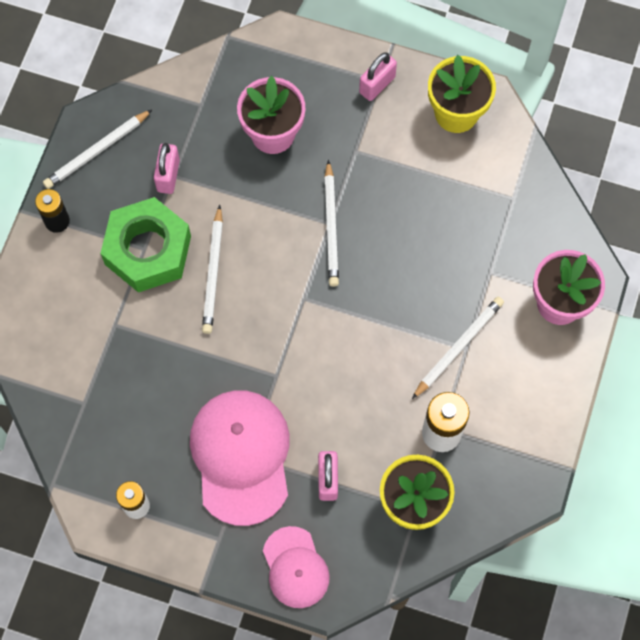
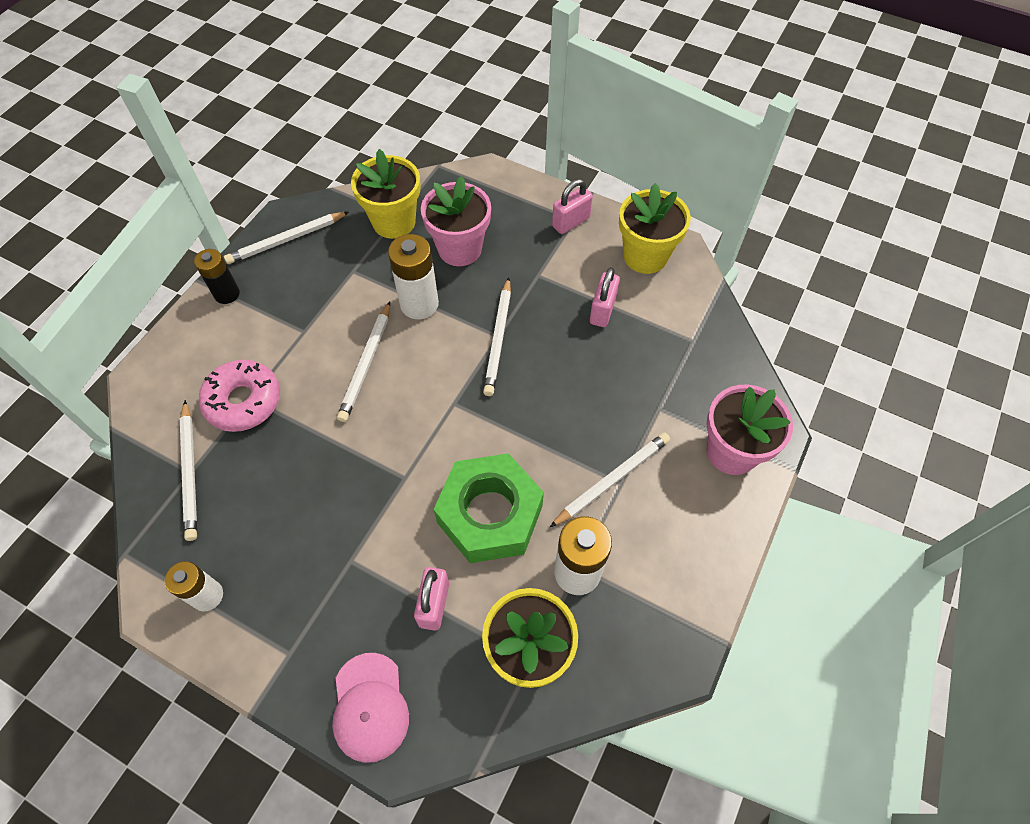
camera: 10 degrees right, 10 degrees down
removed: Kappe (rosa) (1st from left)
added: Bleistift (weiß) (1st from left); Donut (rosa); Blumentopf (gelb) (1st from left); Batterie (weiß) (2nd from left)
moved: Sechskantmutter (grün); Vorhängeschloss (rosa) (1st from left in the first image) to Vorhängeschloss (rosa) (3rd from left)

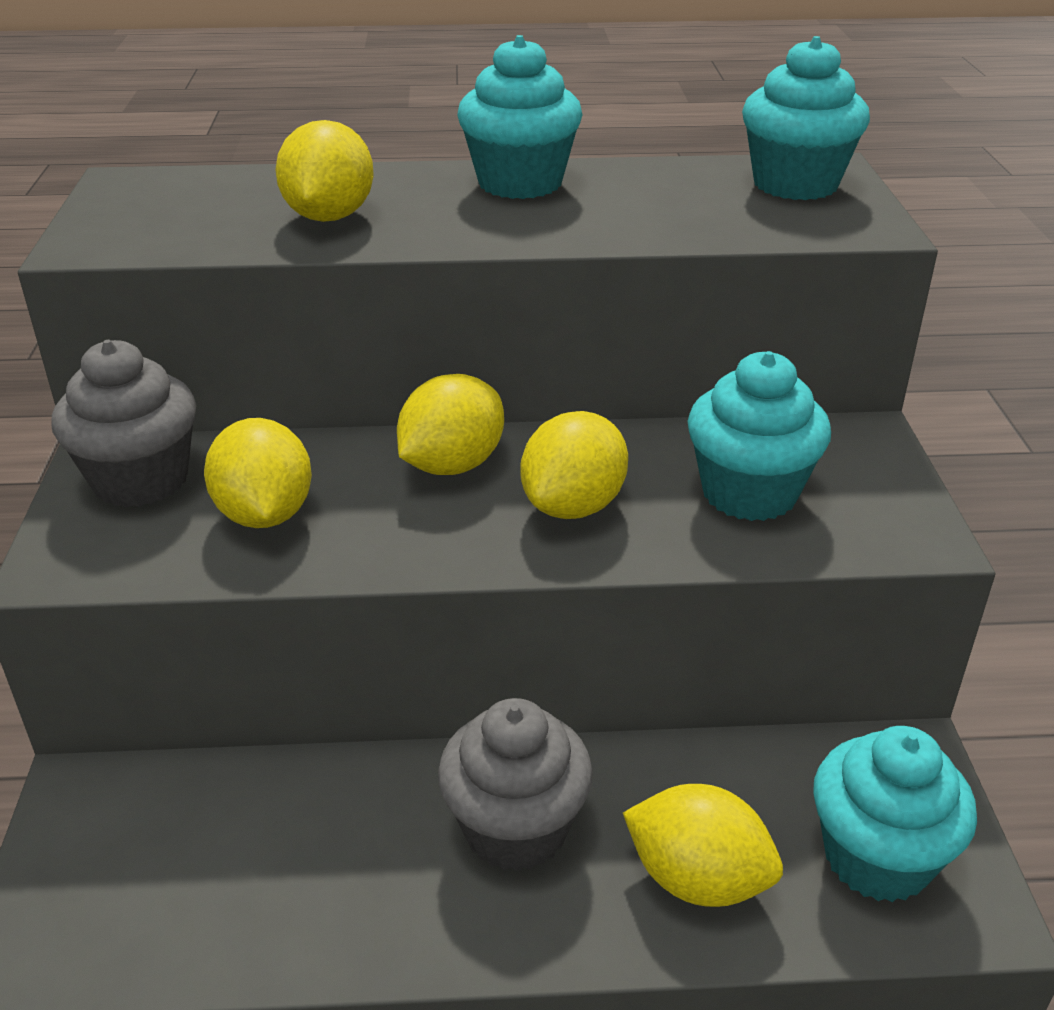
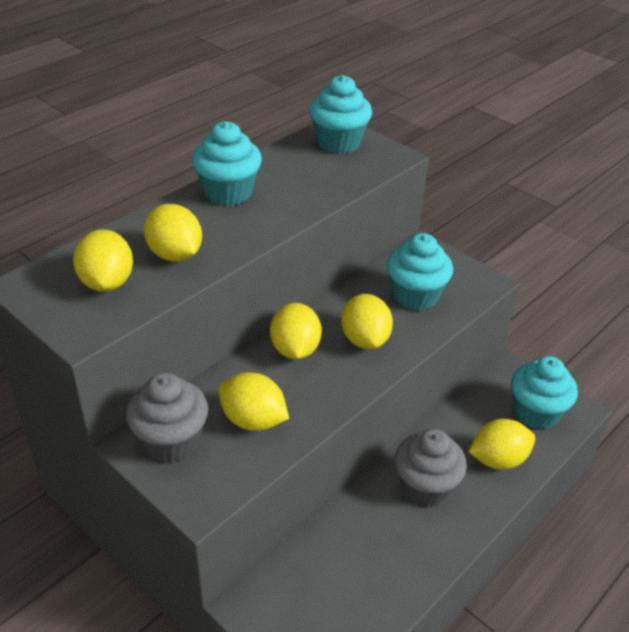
camera: 45 degrees left, 5 degrees up
added: Zitrone (gelb) (1st from left)

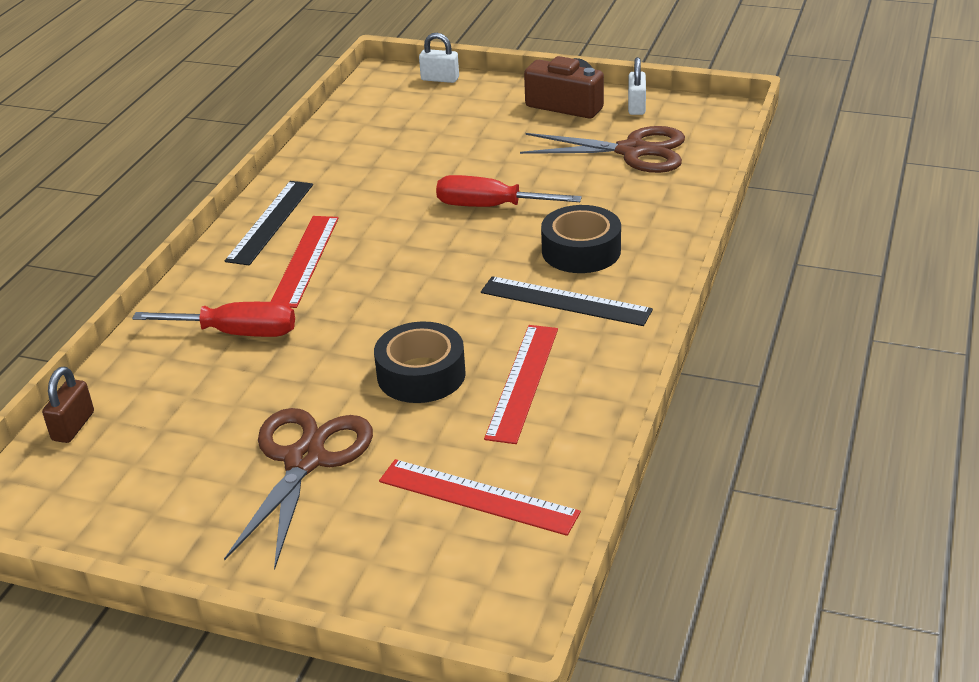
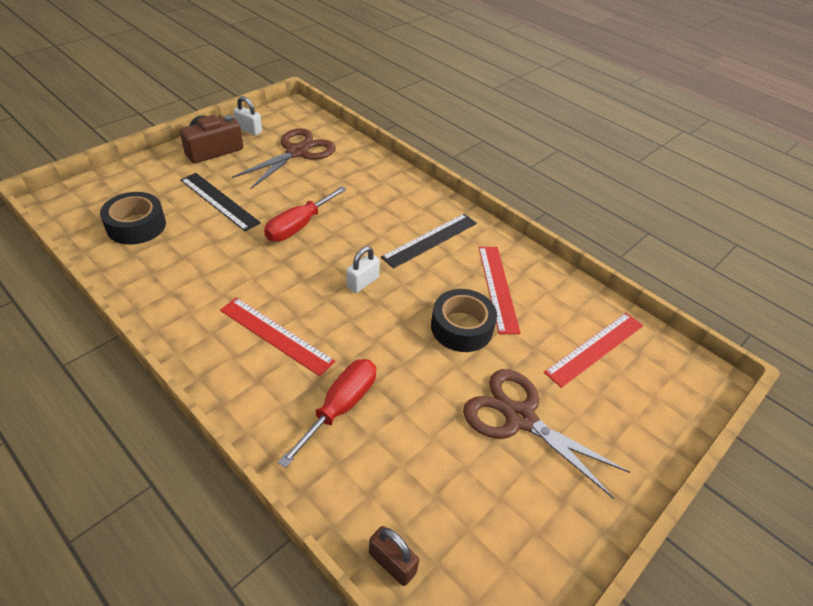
camera: 70 degrees left, 10 degrees up
moved: Lineal (schwarz) (1st from left); Vorhängeschloss (weiß) (1st from left in the first image) to Vorhängeschloss (weiß) (2nd from left); Klebeband (schwarz) (2nd from left in the first image) to Klebeband (schwarz) (1st from left)
turned: Lineal (rot) (3rd from left in the first image) 45 degrees clockwise

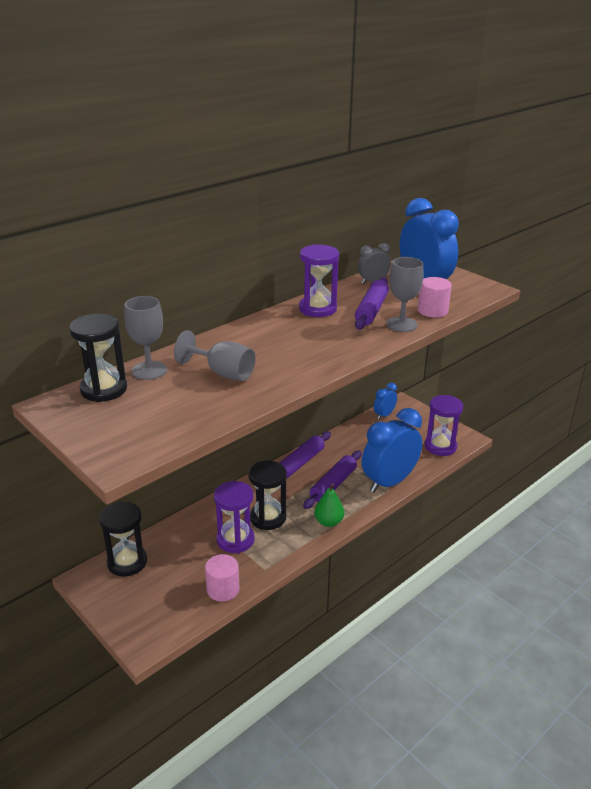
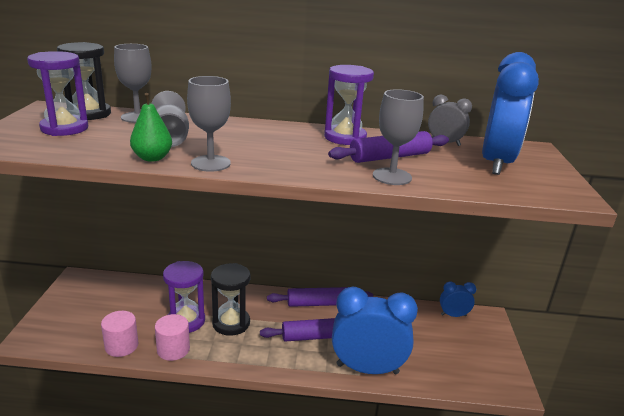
camera: 45 degrees right, 5 degrees down
removed: Sanduhr (schwarz) (2nd from left)
added: Kelch (grau) (3rd from left)
moved: Birne (grün); Vollzylinder (rosa) (2nd from left); Sanduhr (lila) (3rd from left in the first image) to Sanduhr (lila) (1st from left)

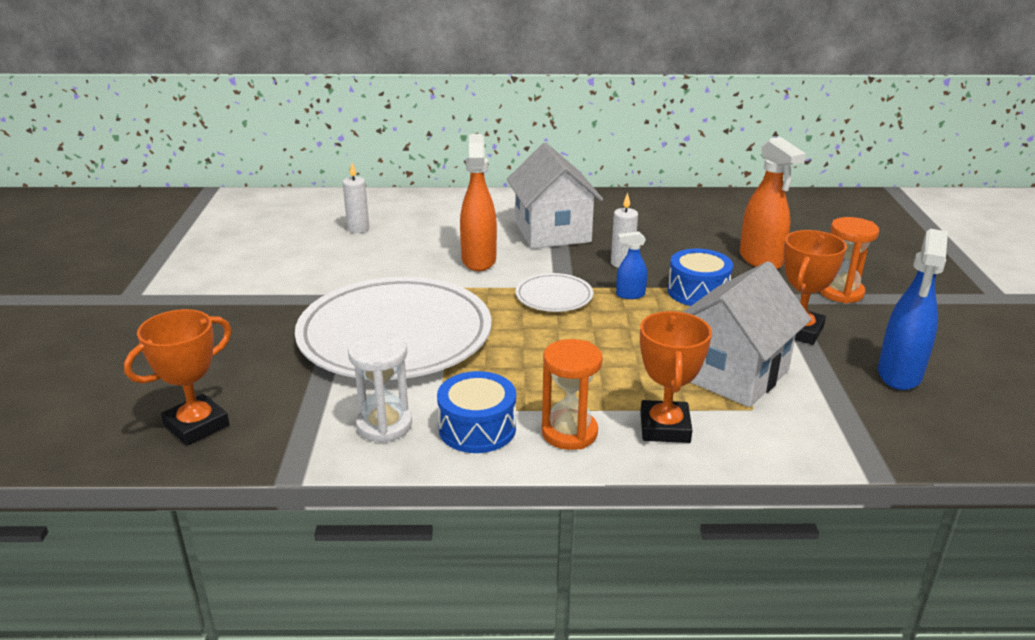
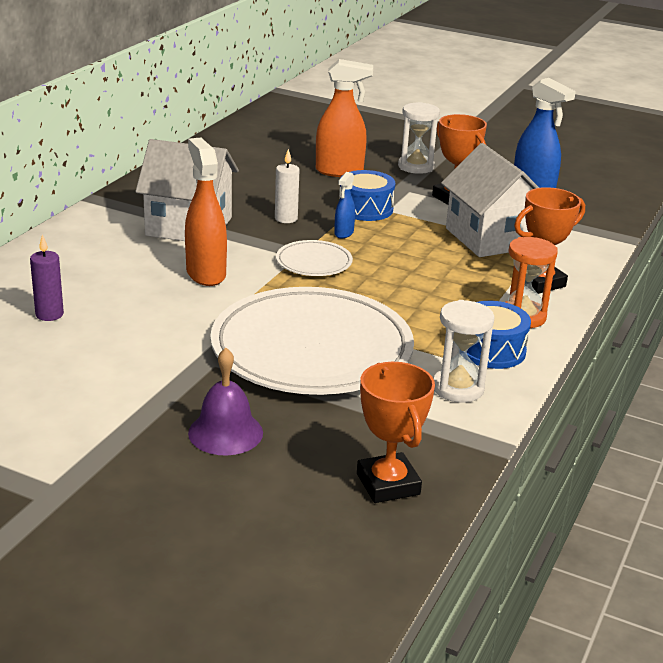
camera: 65 degrees left, 0 degrees up
added: Glocke (lila)
recoloured: Kerze (weiß) (1st from left) to Kerze (lila); Sanduhr (orange) (2nd from left) to Sanduhr (weiß) (1st from left)
turned: Sprühflasche (orange) (1st from left) 45 degrees clockwise; Pokal (orange) (2nd from left in the first image) 60 degrees counterclockwise

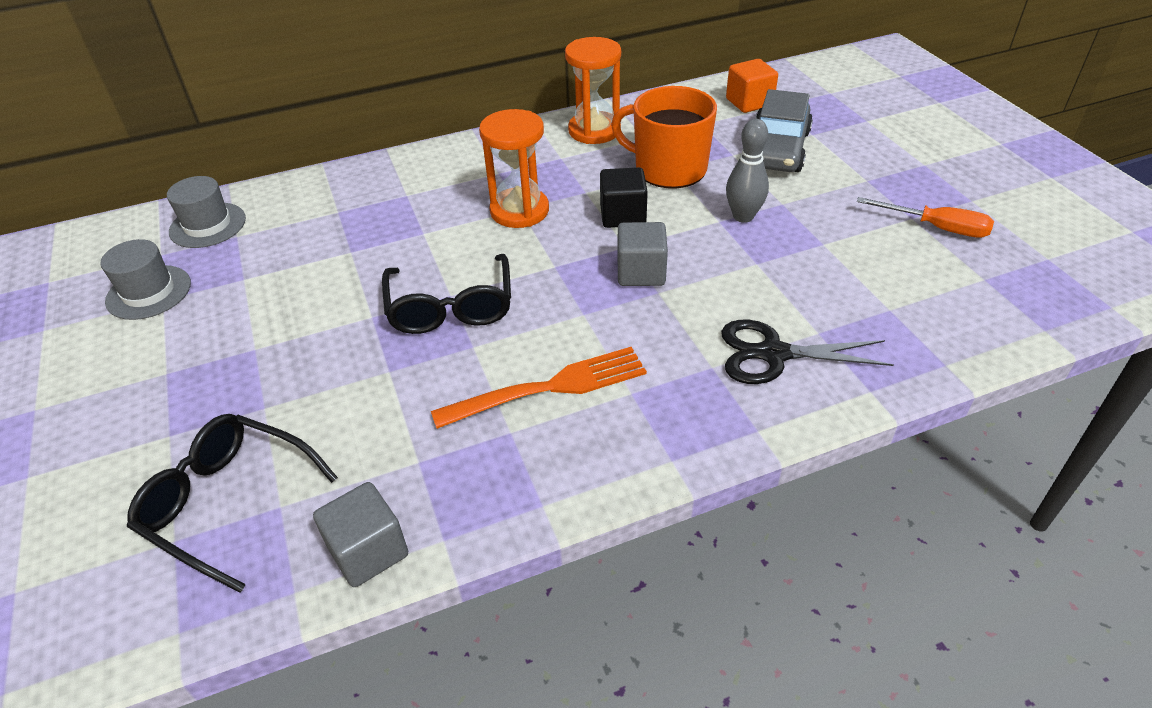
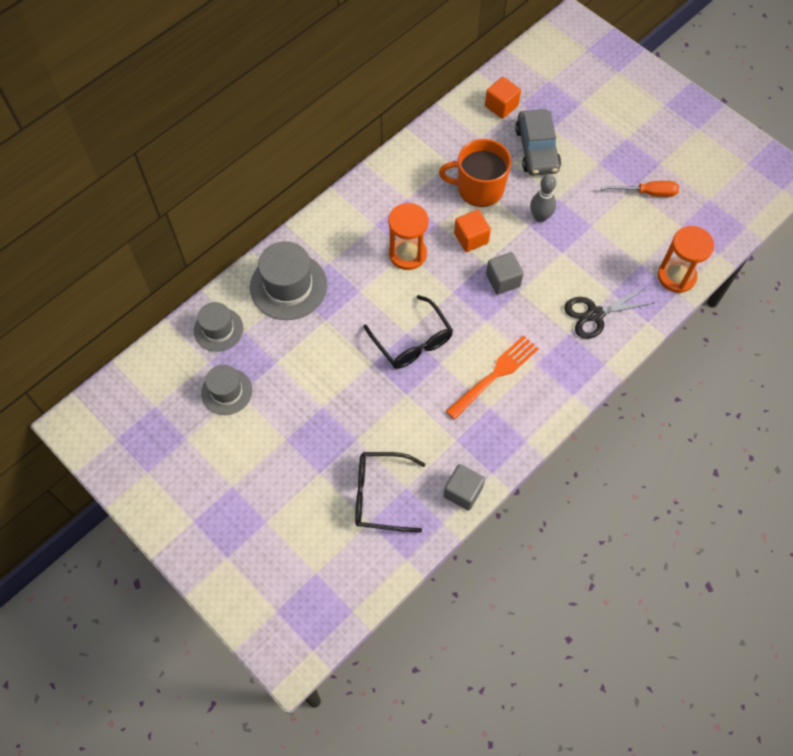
camera: 25 degrees left, 20 degrees up
added: Hut (grau) (3rd from left)
moved: Sanduhr (orange) (2nd from left)
recoloured: Kubus (schwarz) to Kubus (orange) (1st from left)

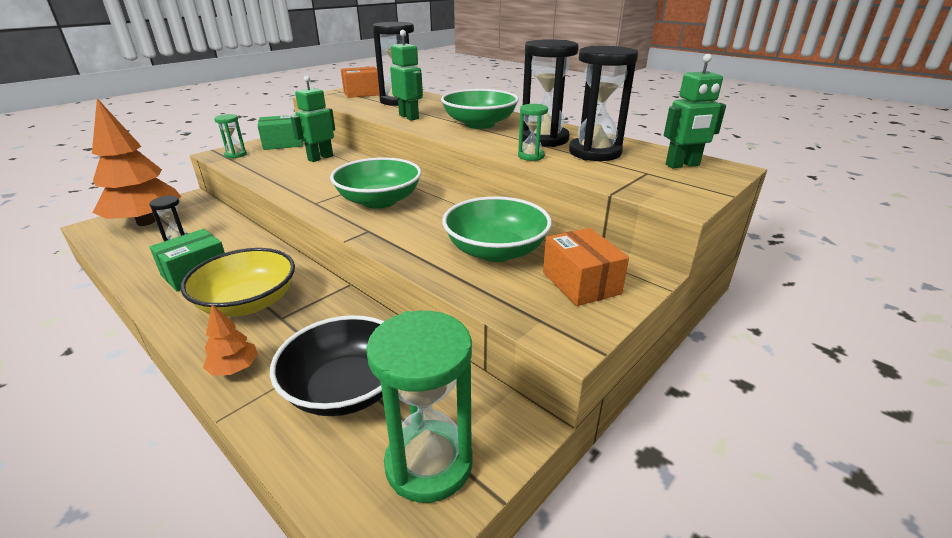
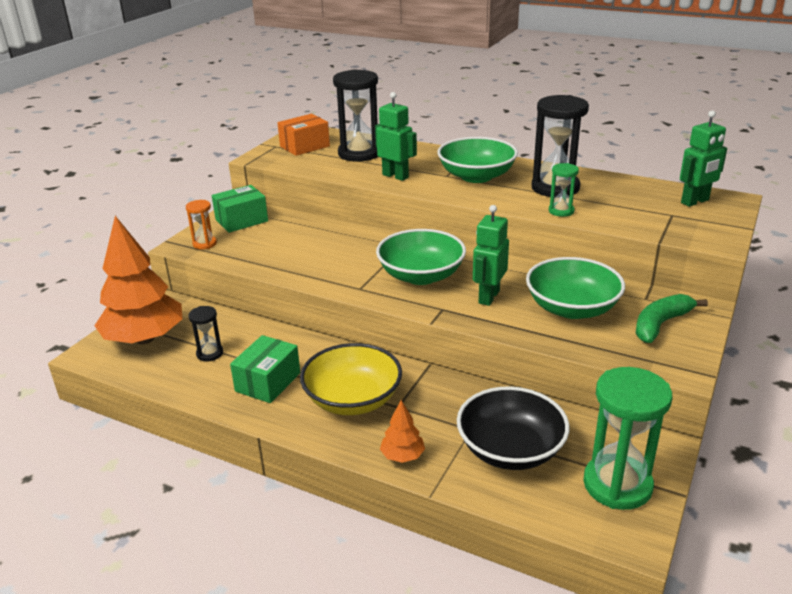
camera: 15 degrees left, 0 degrees up
removed: Sanduhr (schwarz) (4th from left)
moved: Roboter (grün) (1st from left in the first image) to Roboter (grün) (2nd from left)
replaced: Schachtel (orange) (2nd from left) to Banane (grün)
recoloured: Sanduhr (grün) (1st from left) to Sanduhr (orange)

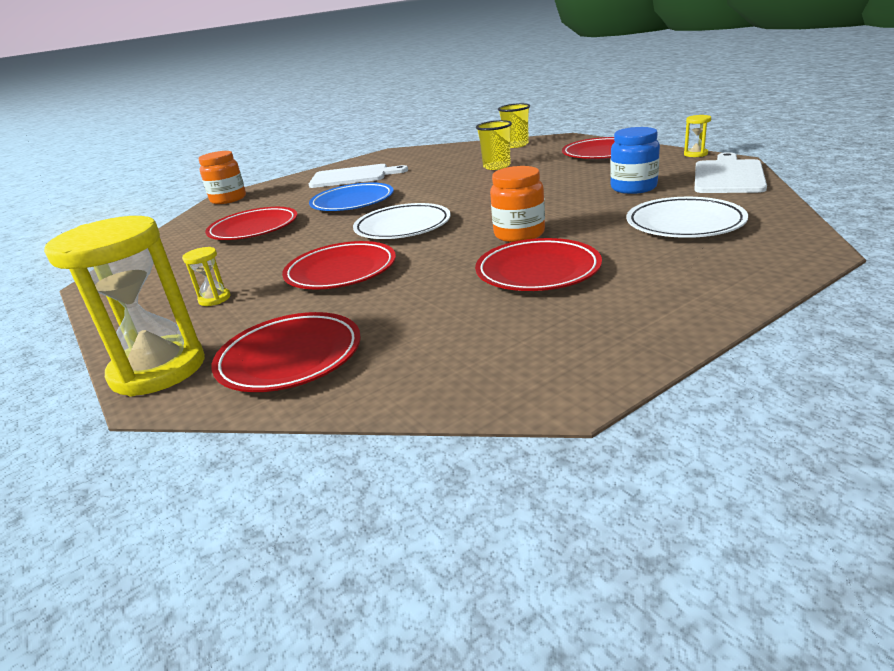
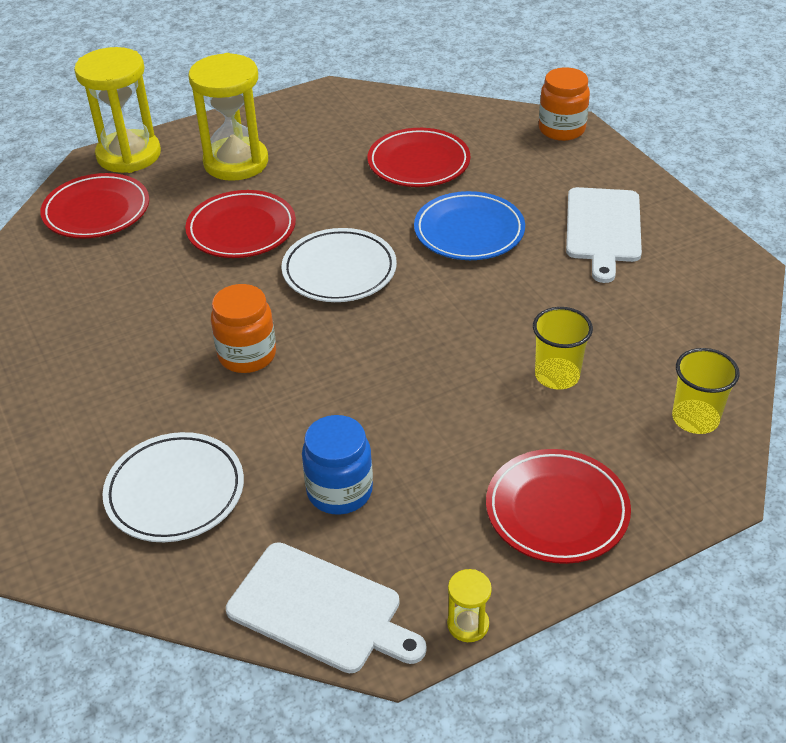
camera: 95 degrees right, 15 degrees up
removed: Teller (rot) (4th from left)
resized: Sanduhr (gelb) (2nd from left) x2.37

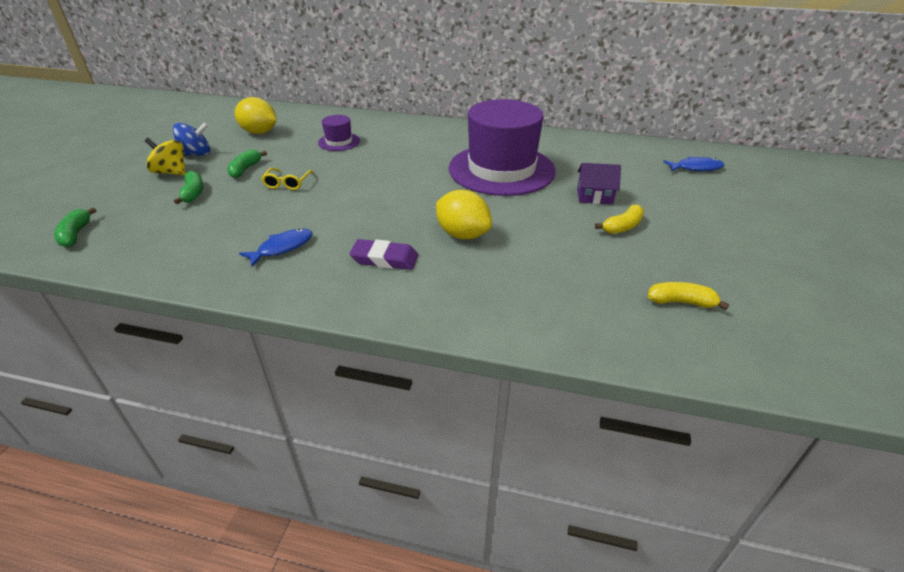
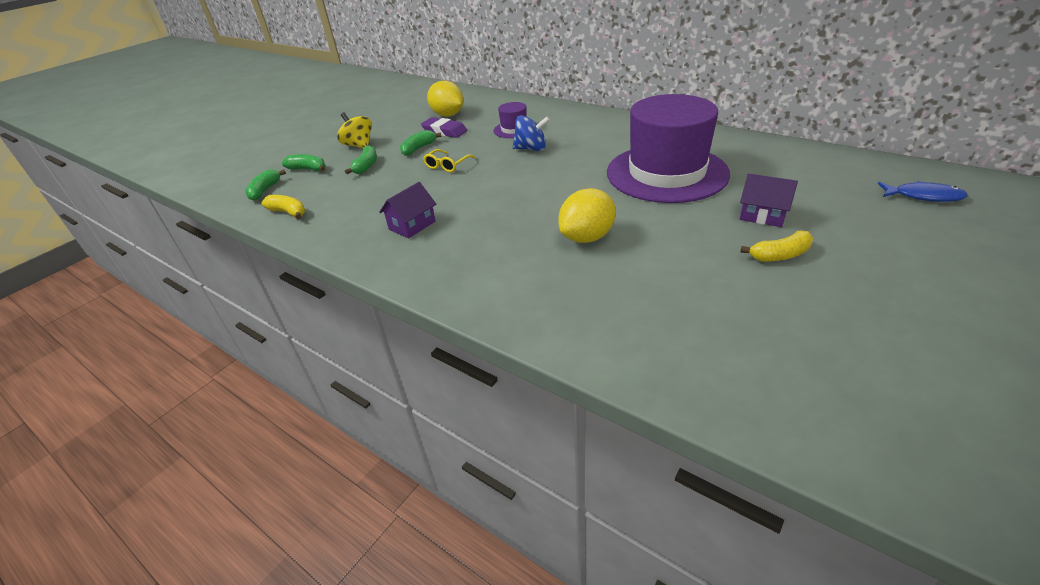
camera: 25 degrees right, 0 degrees up
added: Banane (grün) (2nd from left)
moved: Kreisel (blau); Radiergummi (lila); Banane (gelb) (2nd from left in the first image) to Banane (gelb) (1st from left)
replaced: Fisch (blau) (1st from left) to Haus (lila) (1st from left)
turned: Zitrone (gelb) (2nd from left) 75 degrees clockwise

